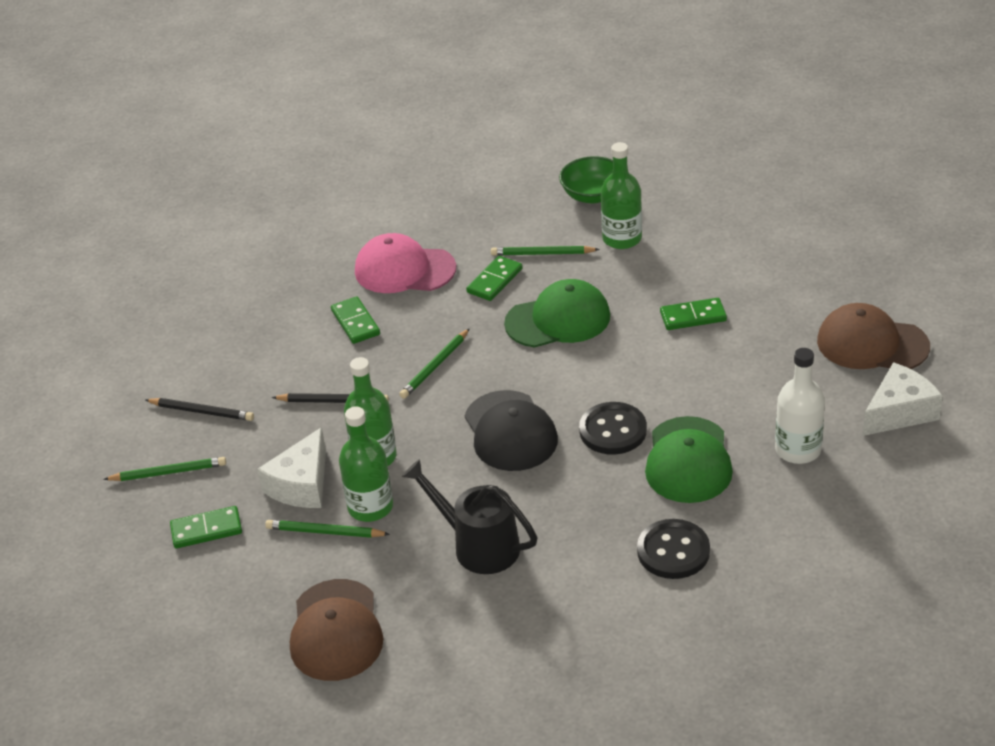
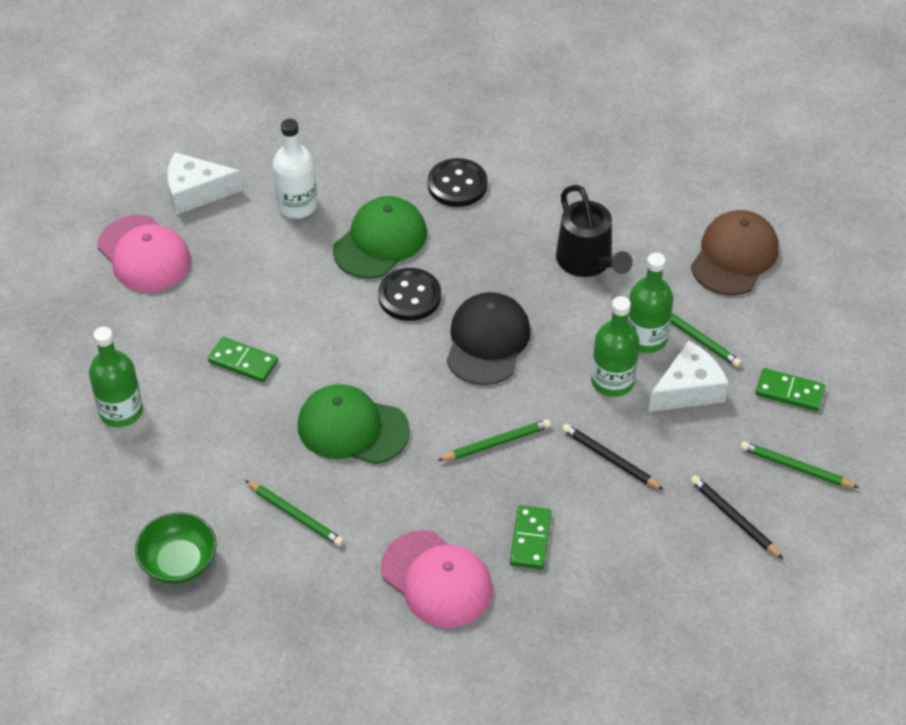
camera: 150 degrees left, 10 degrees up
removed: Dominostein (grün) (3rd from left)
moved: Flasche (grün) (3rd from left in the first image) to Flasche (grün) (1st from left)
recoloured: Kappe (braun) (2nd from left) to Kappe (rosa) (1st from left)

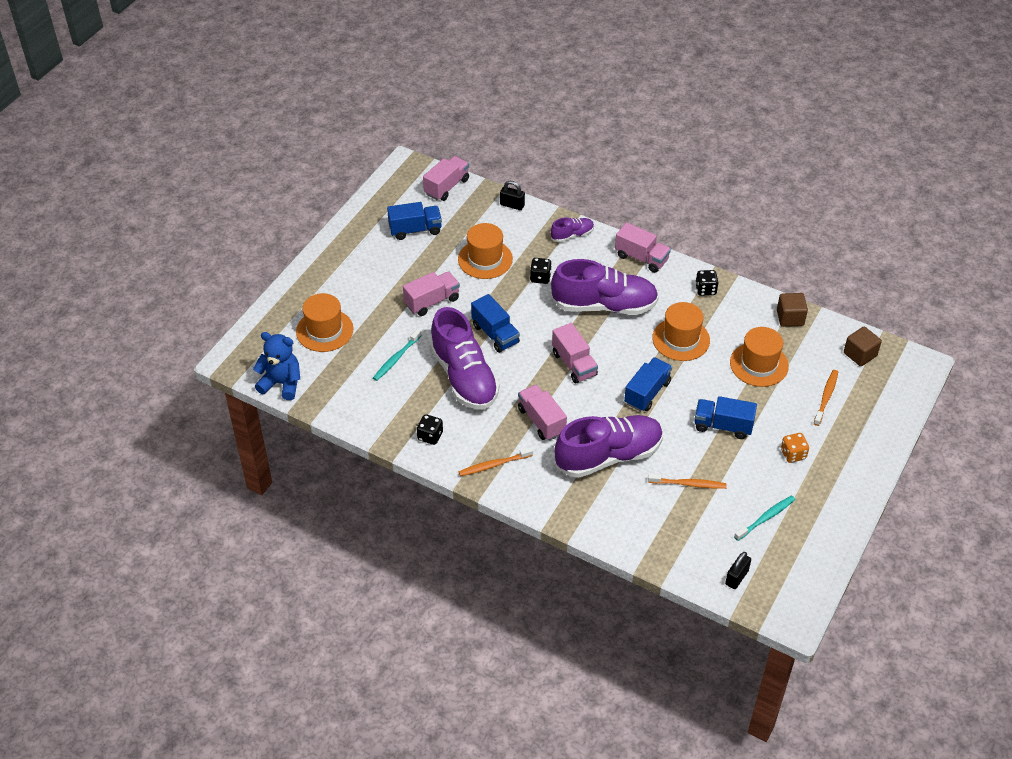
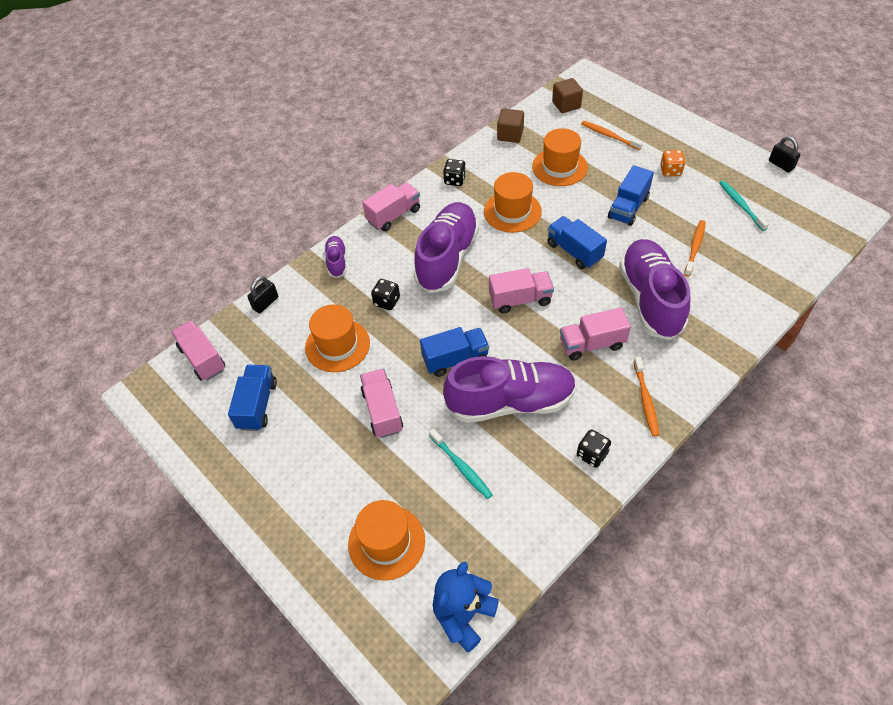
camera: 70 degrees left, 5 degrees up
moved: Vorhängeschloss (schwarz) (2nd from left)

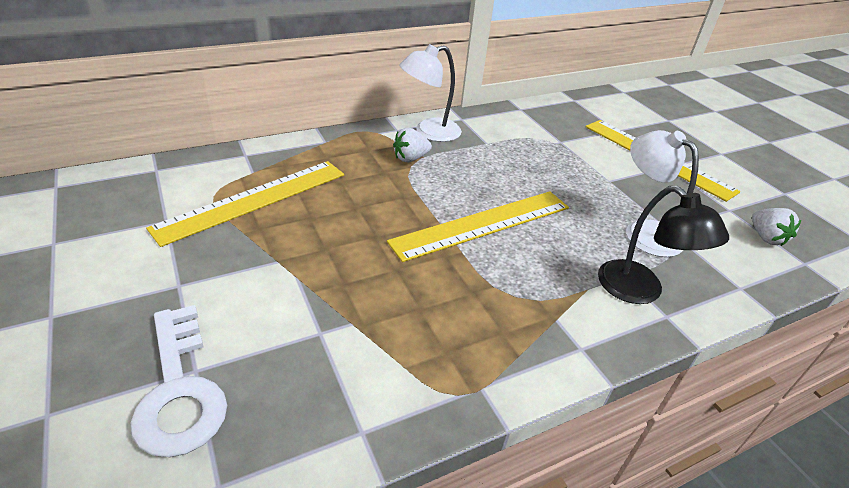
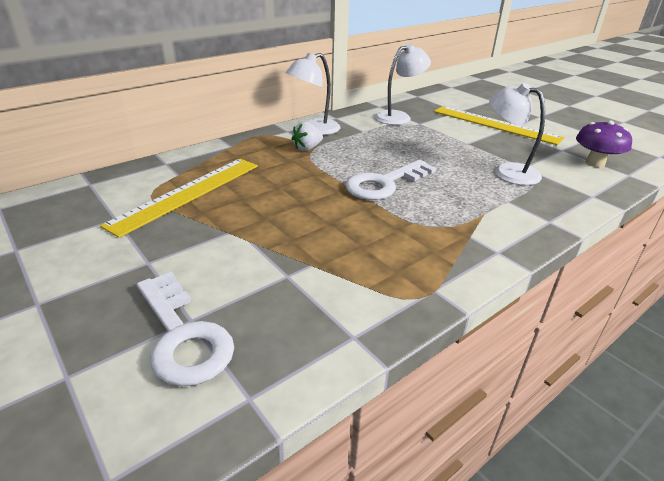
camera: 10 degrees left, 5 degrees down
removed: Lampe (schwarz)
added: Lampe (weiß) (2nd from left)
replaced: Lineal (gelb) (2nd from left) to Schlüssel (weiß) (2nd from left); Erdbeere (weiß) (2nd from left) to Pilz (lila)

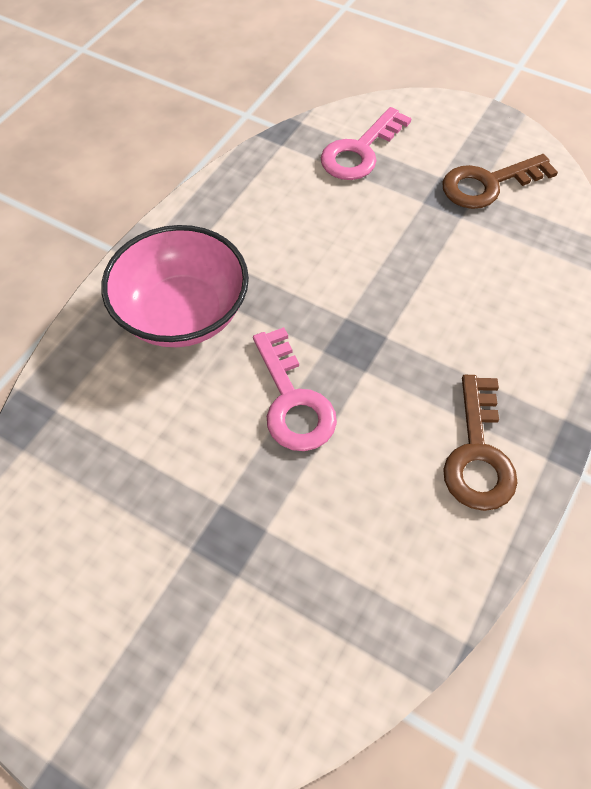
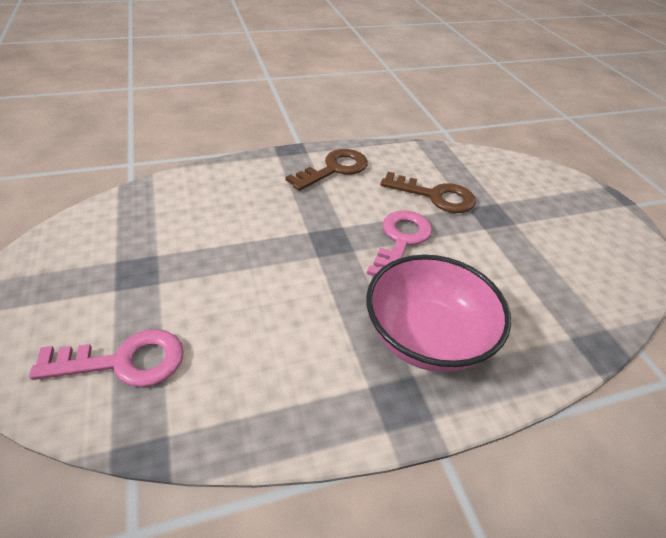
camera: 140 degrees left, 15 degrees down
moved: Schlüssel (braun) (2nd from left)

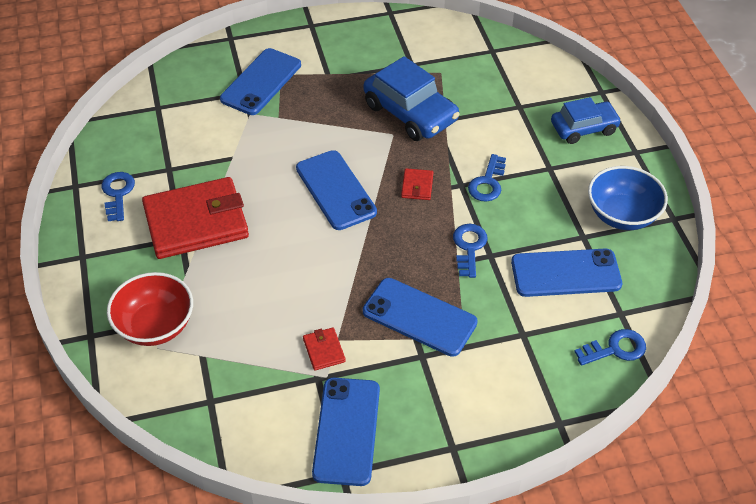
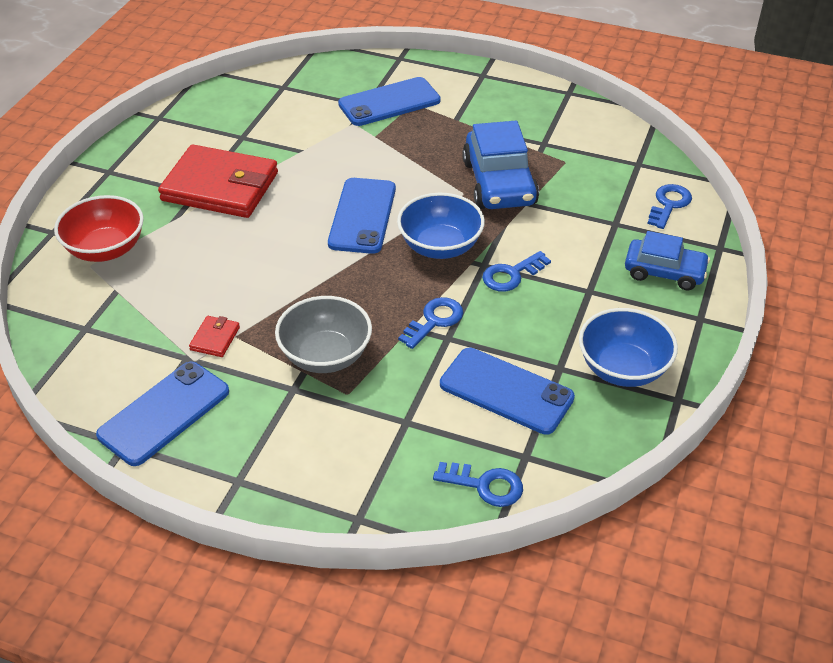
camera: 35 degrees right, 5 degrees down
moved: Schlüssel (blau) (1st from left in the first image) to Schlüssel (blau) (4th from left)
replaced: Handy (blau) (4th from left) to Schüssel (grau); Geldbörse (rot) (3rd from left) to Schüssel (blau) (1st from left)

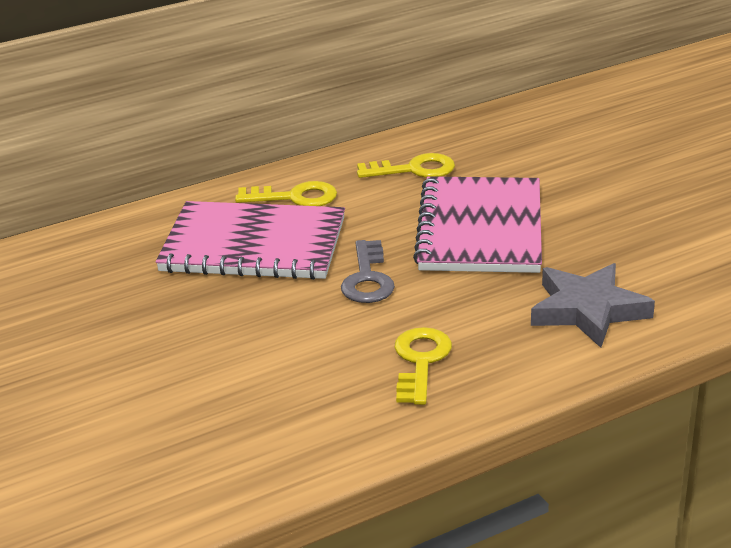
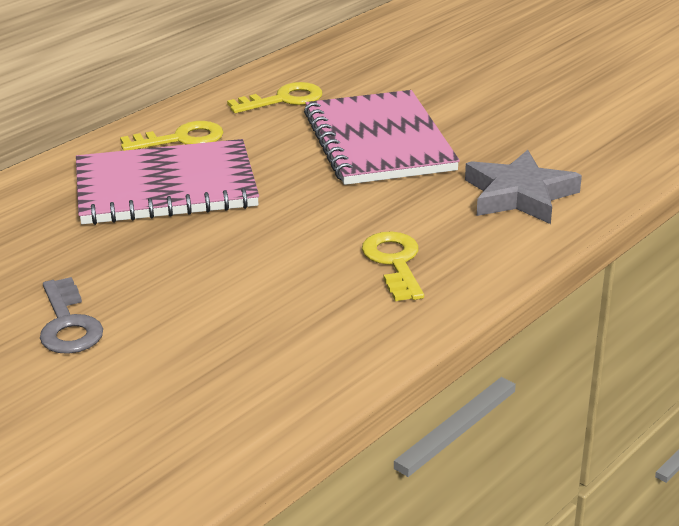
camera: 20 degrees left, 0 degrees up
moved: Schlüssel (grau)

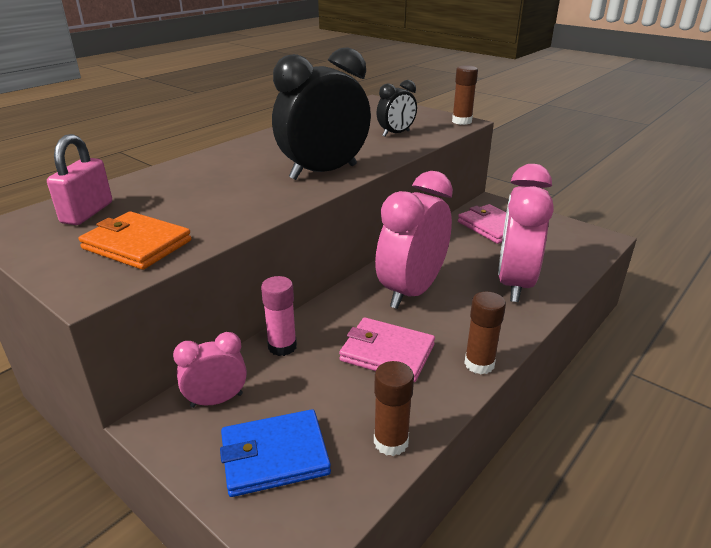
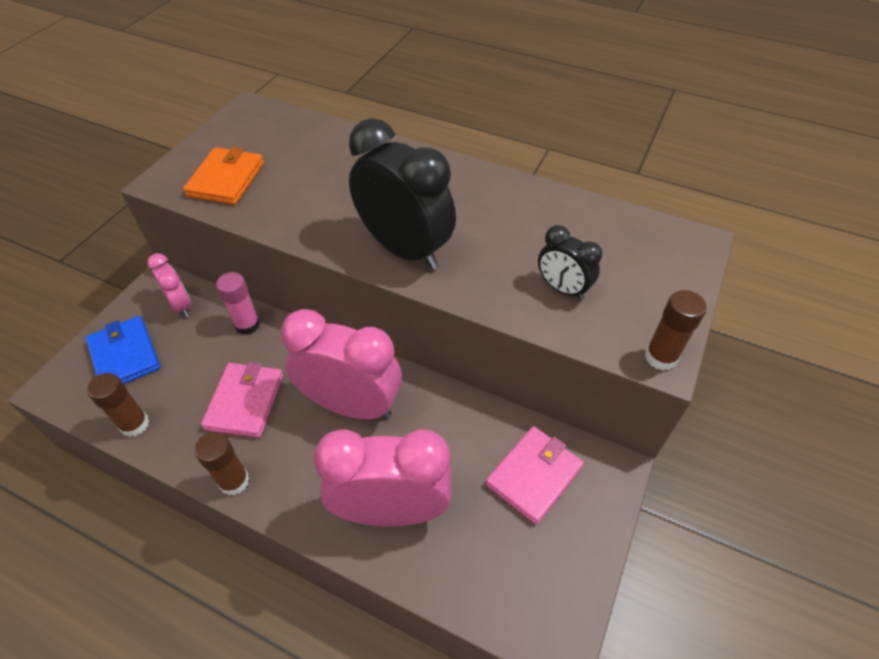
camera: 75 degrees right, 20 degrees up
removed: Vorhängeschloss (rosa)

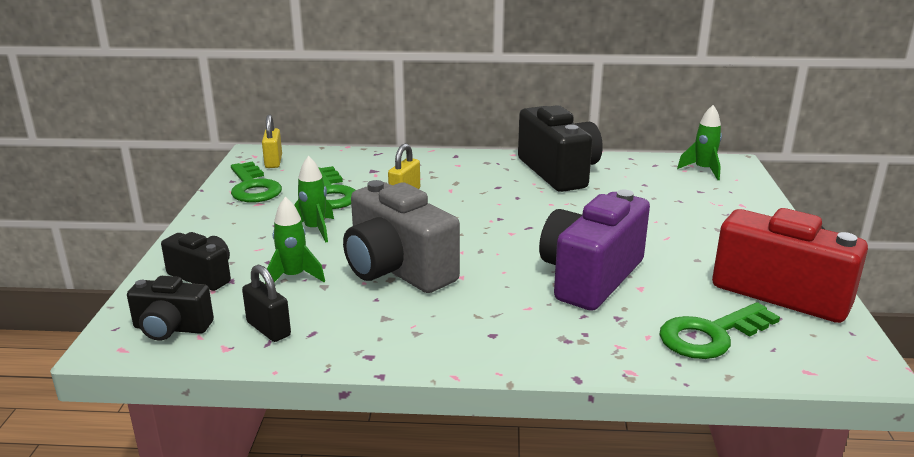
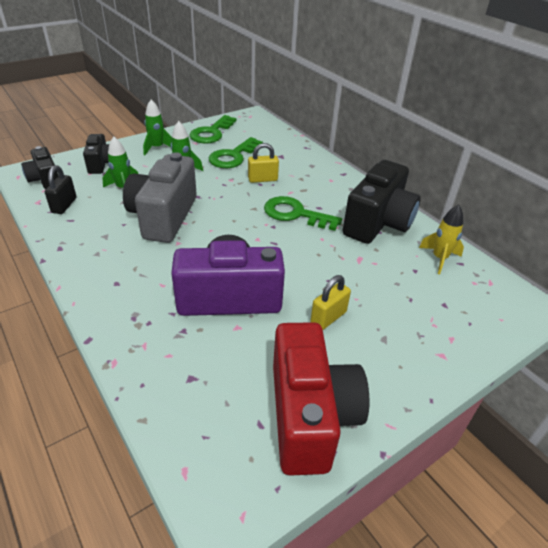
camera: 50 degrees right, 15 degrees up
added: Rakete (gelb)
moved: Vorhängeschloss (gelb) (1st from left in the first image) to Vorhängeschloss (gelb) (2nd from left); Schlüssel (grün) (3rd from left); Rakete (grün) (3rd from left in the first image) to Rakete (grün) (2nd from left)

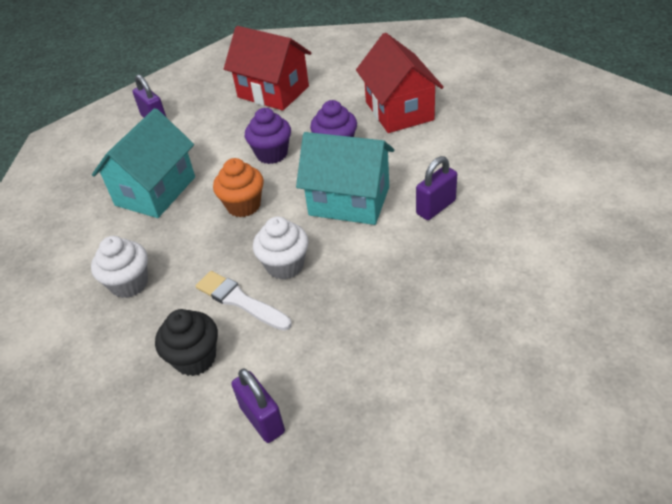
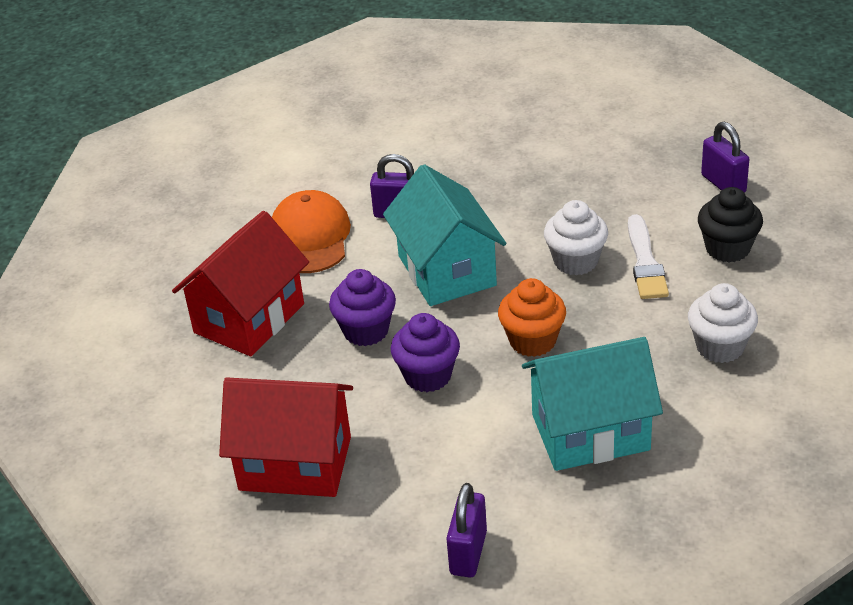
camera: 130 degrees left, 5 degrees down
added: Kappe (orange)
turned: Haus (rot) (1st from left in the first image) 75 degrees counterclockwise; Vorhängeschloss (lila) (2nd from left in the first image) 45 degrees counterclockwise

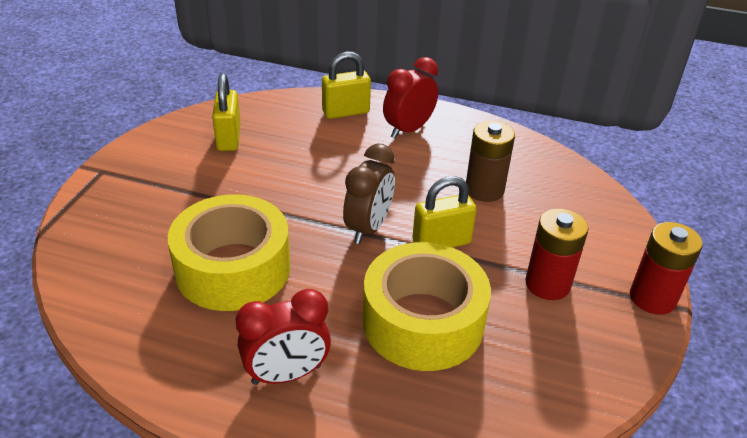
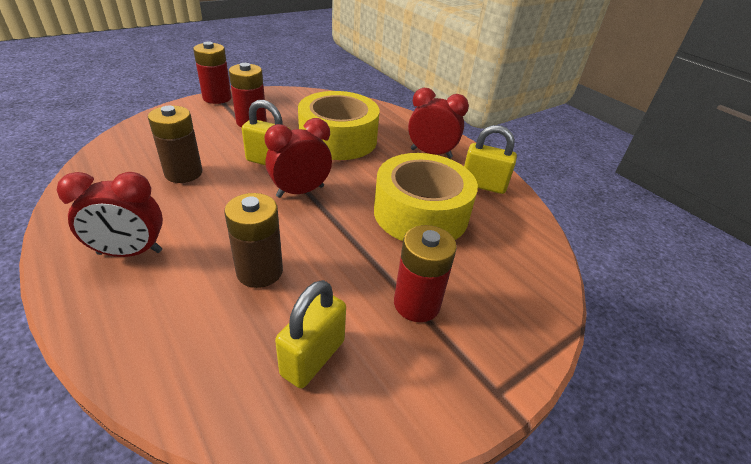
camera: 145 degrees left, 0 degrees up
added: Batterie (braun) (2nd from left); Batterie (rot) (3rd from left)
moved: Vorhängeschloss (gelb) (2nd from left in the first image) to Vorhängeschloss (gelb) (3rd from left)
recoloured: Wecker (braun) to Wecker (rot) (2nd from left)

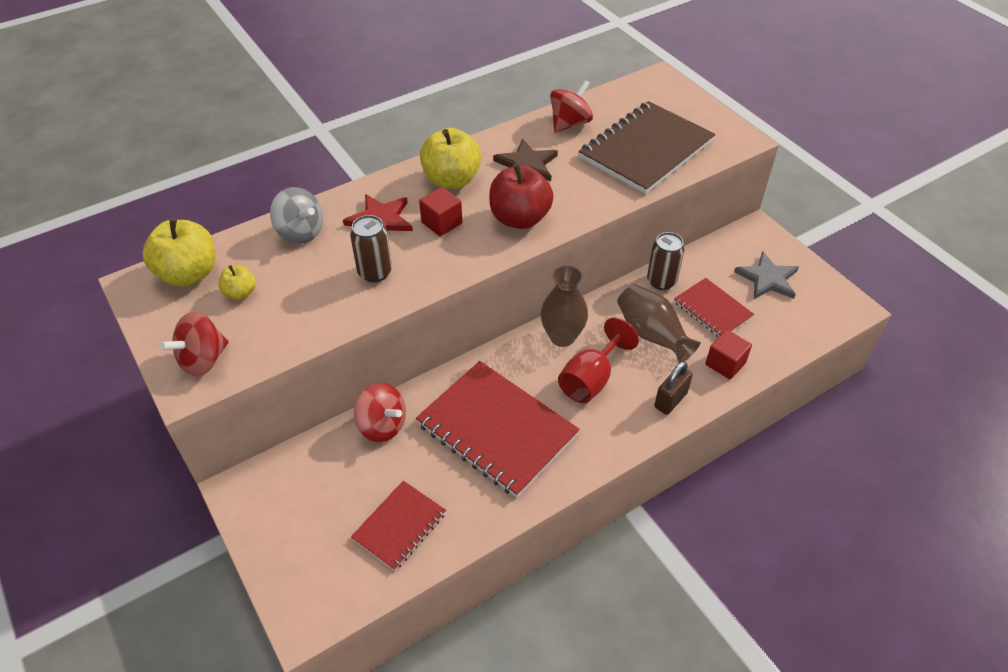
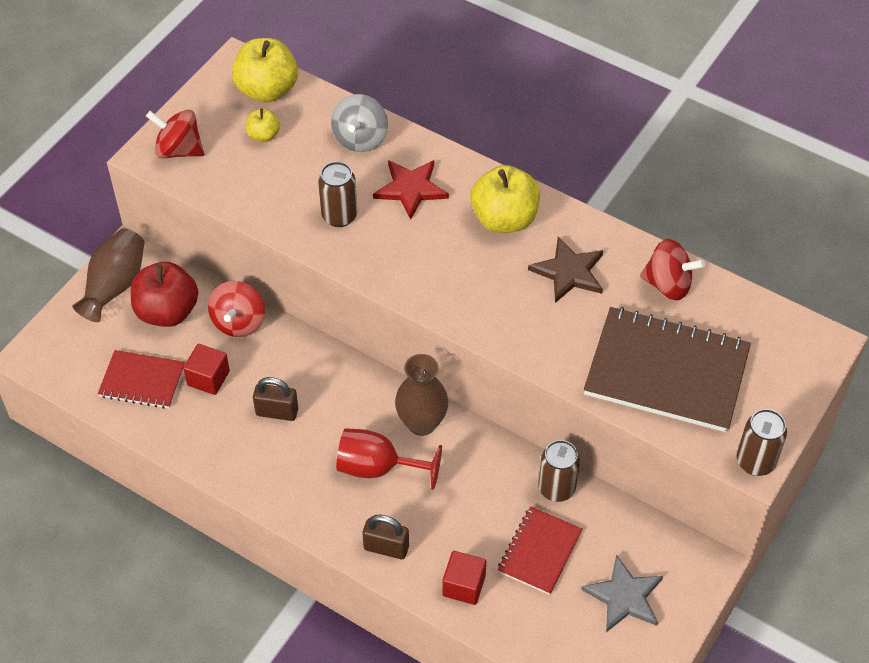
camera: 65 degrees right, 5 degrees up
added: Dose (braun) (3rd from left)
moved: Kubus (rot) (1st from left); Apfel (rot); Vase (braun) (2nd from left in the first image) to Vase (braun) (1st from left)
replaced: Notizbuch (rot) (2nd from left) to Vorhängeschloss (braun) (1st from left)

